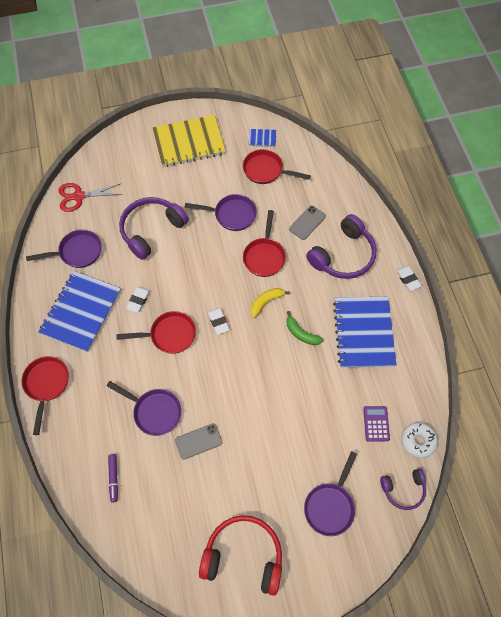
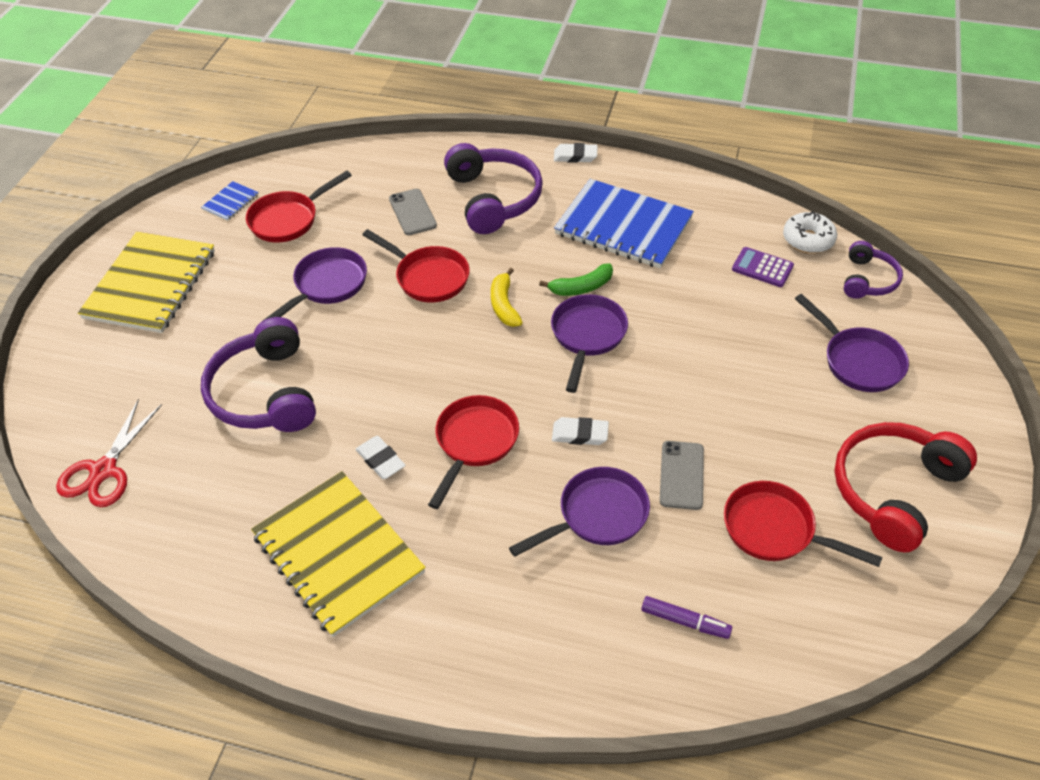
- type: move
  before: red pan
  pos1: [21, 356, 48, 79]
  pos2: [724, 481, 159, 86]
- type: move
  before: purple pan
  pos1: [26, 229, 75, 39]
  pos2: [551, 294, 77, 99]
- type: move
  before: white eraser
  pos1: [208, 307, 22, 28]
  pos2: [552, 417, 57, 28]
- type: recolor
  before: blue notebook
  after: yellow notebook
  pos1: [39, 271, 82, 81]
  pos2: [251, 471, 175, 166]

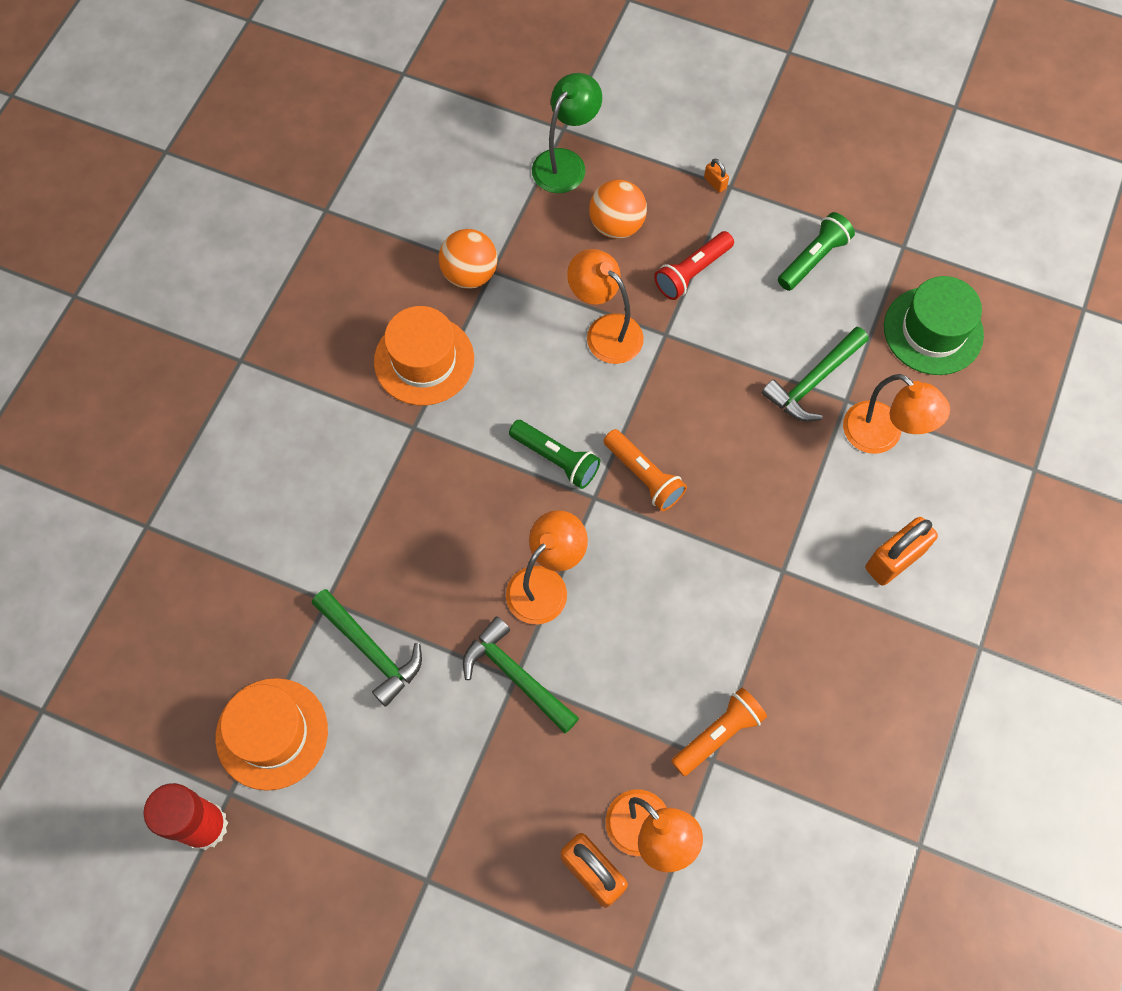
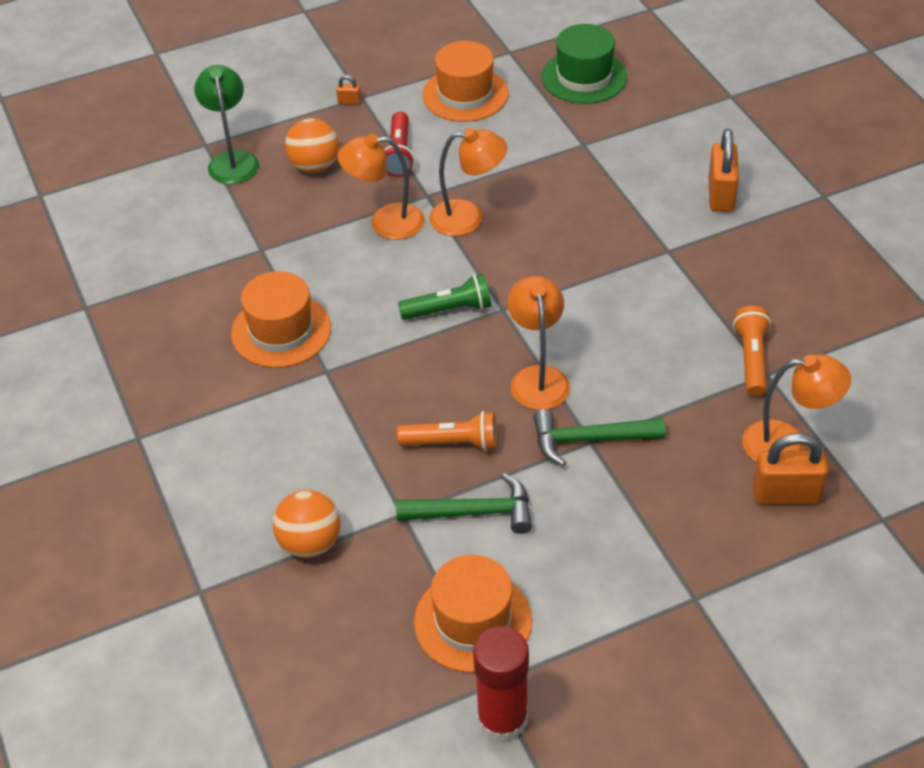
- type: delete
  before: green hammer
  pos1: [762, 327, 107, 95]
- type: move
  before: orange ball
  pos1: [439, 229, 59, 60]
  pos2: [273, 490, 68, 68]
- type: move
  before: orange flashlight
  pos1: [604, 429, 83, 82]
  pos2: [397, 411, 100, 40]
- type: move
  before: orange lamp
  pos1: [843, 374, 107, 80]
  pos2: [429, 128, 78, 108]
- type: replace
  before: green flashlight
  after: orange hat
  pos1: [778, 212, 77, 79]
  pos2: [422, 41, 86, 81]

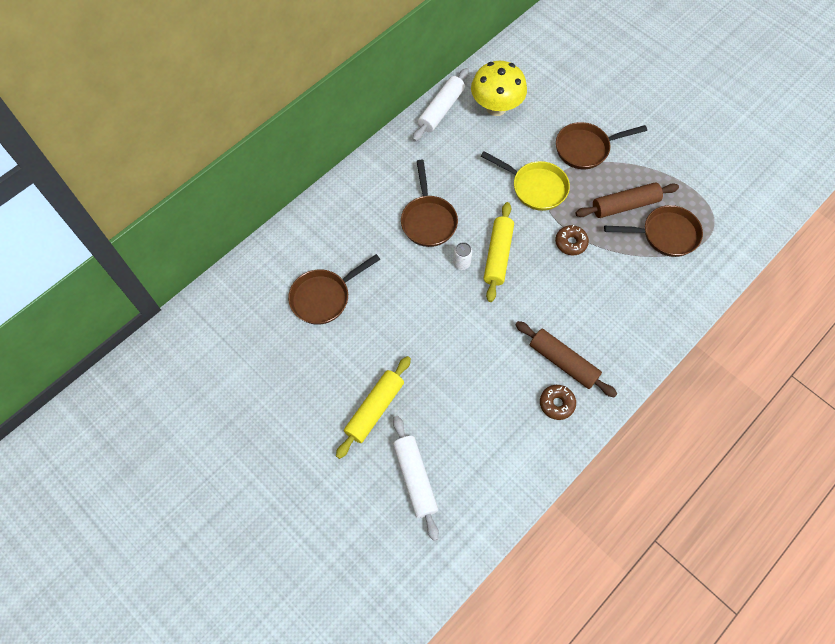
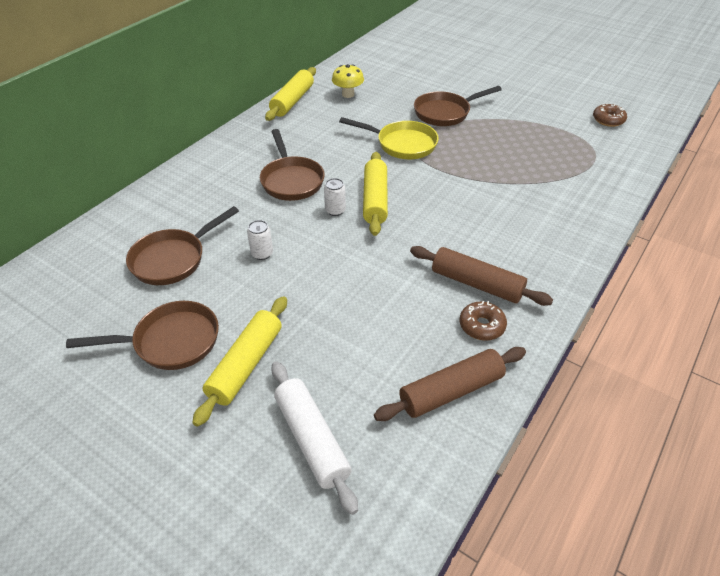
- type: insert
  after: white can
  pos2: [247, 220, 26, 40]
- type: move
  before: brown donut
  pos1: [555, 225, 34, 30]
  pos2: [593, 103, 34, 24]
- type: move
  before: brown rolling pin
  pos1: [575, 183, 104, 35]
  pos2: [374, 347, 152, 74]
- type: move
  before: brown pan
  pos1: [604, 205, 99, 52]
  pos2: [66, 301, 153, 69]
- type: recolor
  before: white rolling pin
  after: yellow rolling pin
  pos1: [413, 68, 56, 74]
  pos2: [265, 67, 51, 54]
- type: resize
  before: yellow mushroom
  pos1: [471, 61, 56, 55]
  pos2: [332, 64, 32, 34]
  scale: 0.58

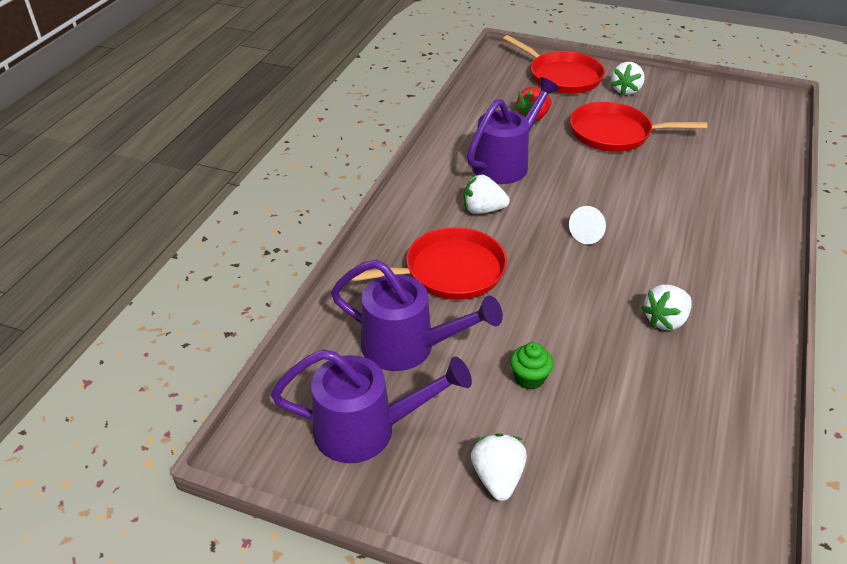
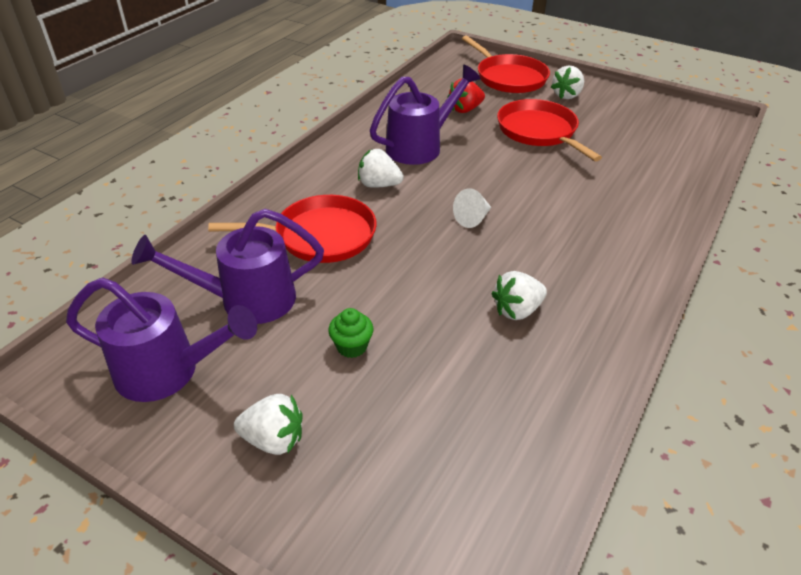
- type: rotate
  before: purple watering can
  pos1: [331, 259, 172, 112]
  pos2: [131, 209, 193, 115]
  turn: 135
- type: rotate
  before: white strawberry
  pos1: [471, 433, 56, 68]
  pos2: [234, 394, 69, 61]
  turn: 90
- type: rotate
  before: red pan
  pos1: [570, 102, 137, 50]
  pos2: [497, 99, 105, 62]
  turn: 45

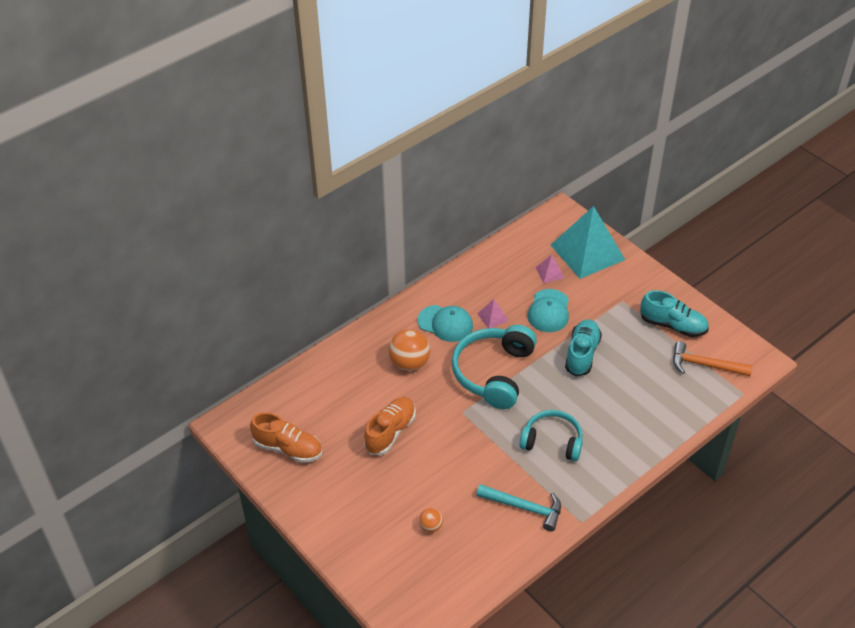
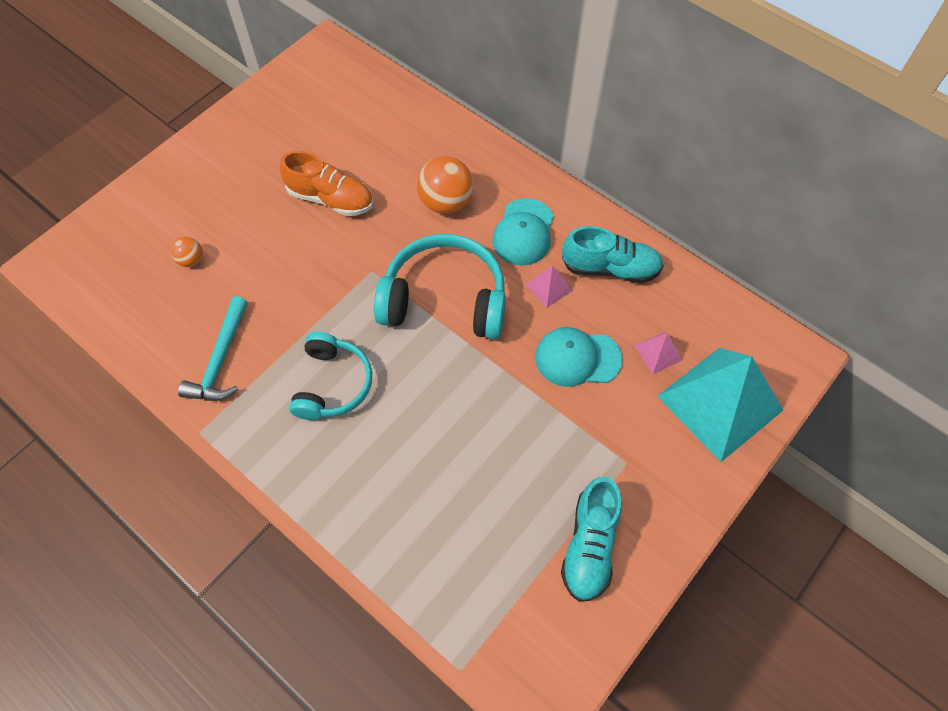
- type: delete
  before: orange shoe
  pos1: [250, 412, 72, 51]
- type: delete
  before: orange hammer
  pos1: [673, 341, 80, 35]
- type: move
  before: turquoise shoe
  pos1: [565, 319, 37, 57]
  pos2: [562, 226, 101, 57]

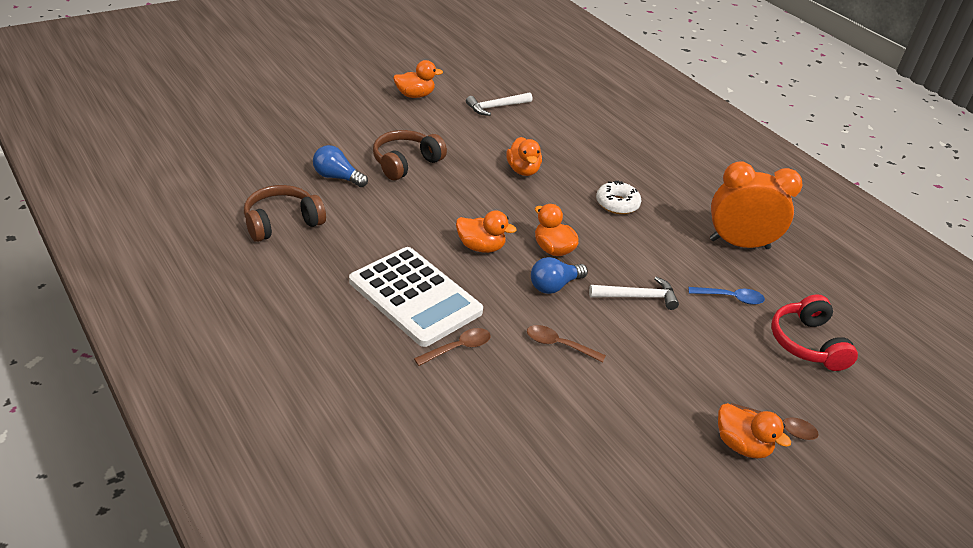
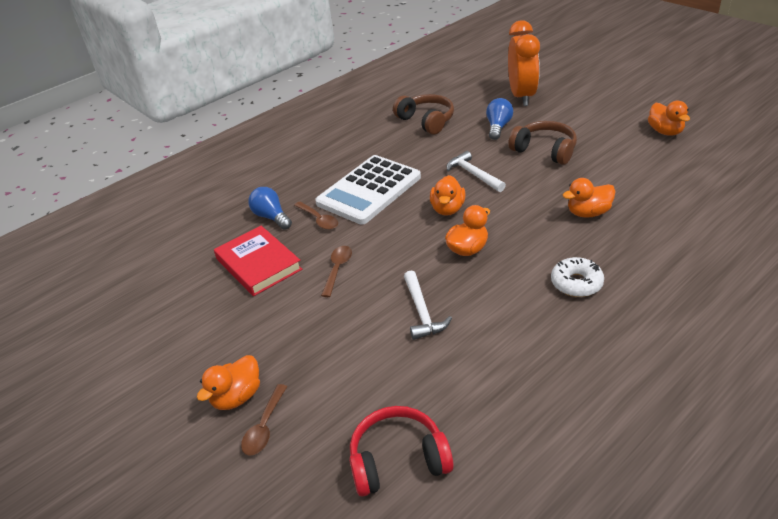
- type: delete
  before: blue spoon
  pos1: [688, 287, 77, 18]
- type: insert
  after: red book
  pos2: [214, 226, 88, 70]
- type: move
  before: white hammer
  pos1: [466, 92, 67, 24]
  pos2: [447, 151, 59, 41]
- type: move
  before: blue light bulb
  pos1: [531, 257, 57, 37]
  pos2: [248, 187, 44, 43]
- type: move
  before: orange clock
  pos1: [710, 161, 93, 88]
  pos2: [508, 20, 32, 86]

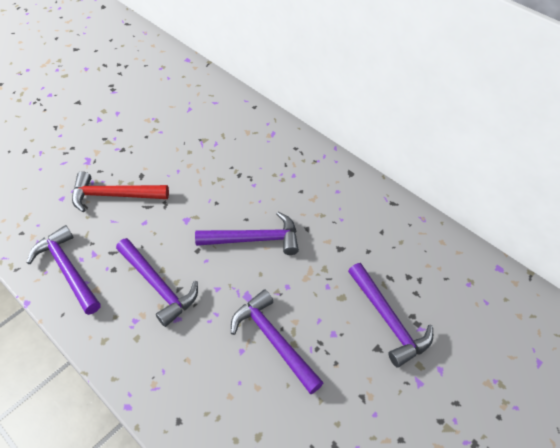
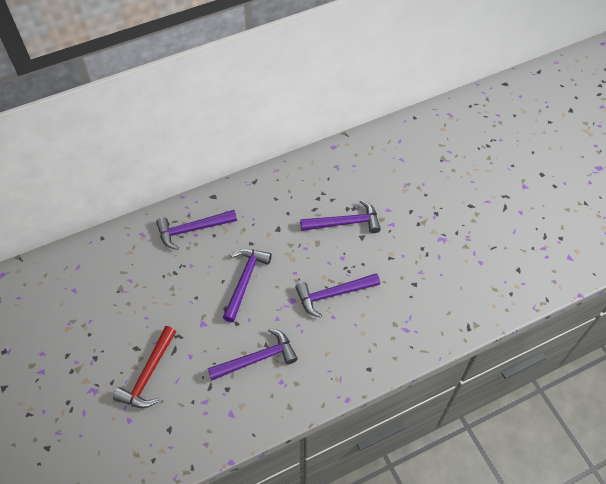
- type: move
  before: purple hammer
  pos1: [27, 225, 74, 90]
  pos2: [156, 210, 81, 40]

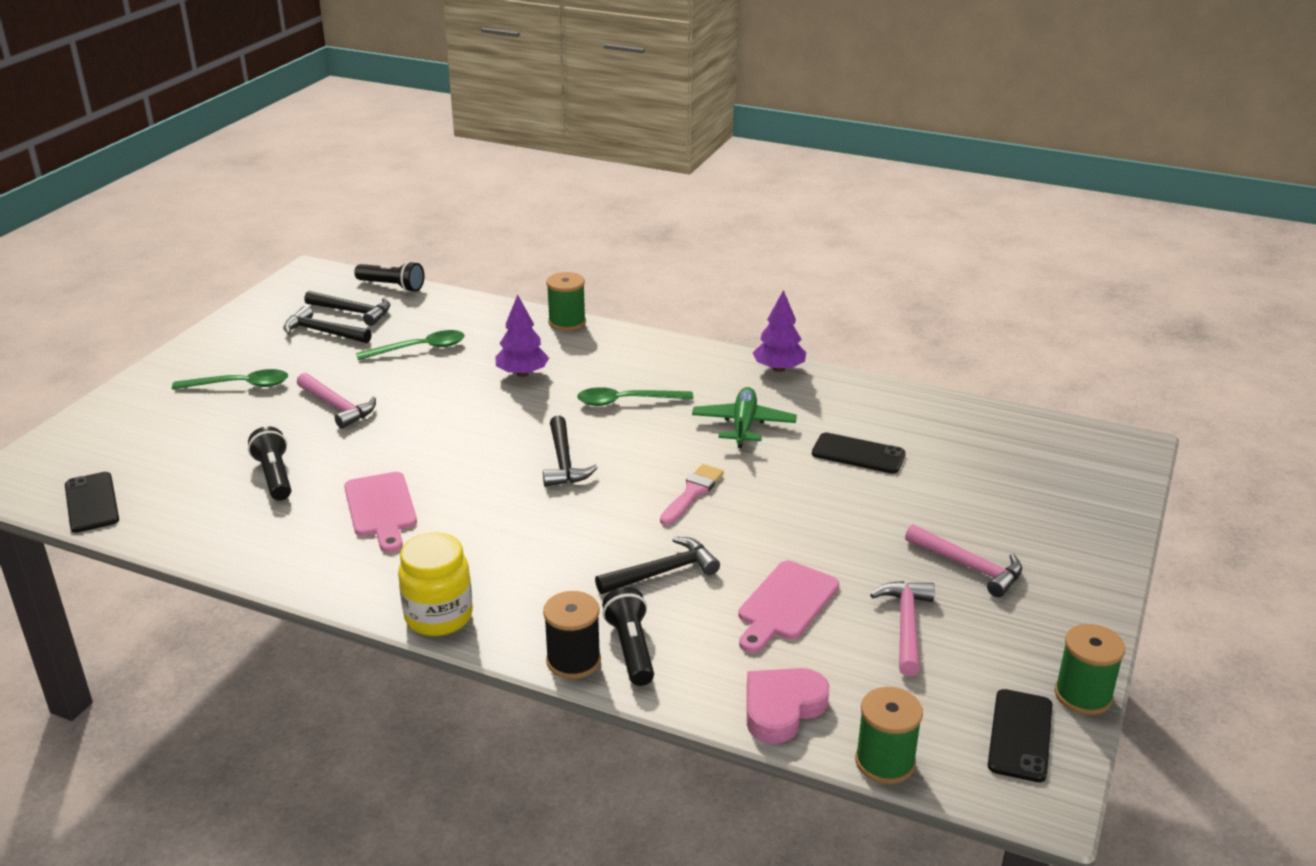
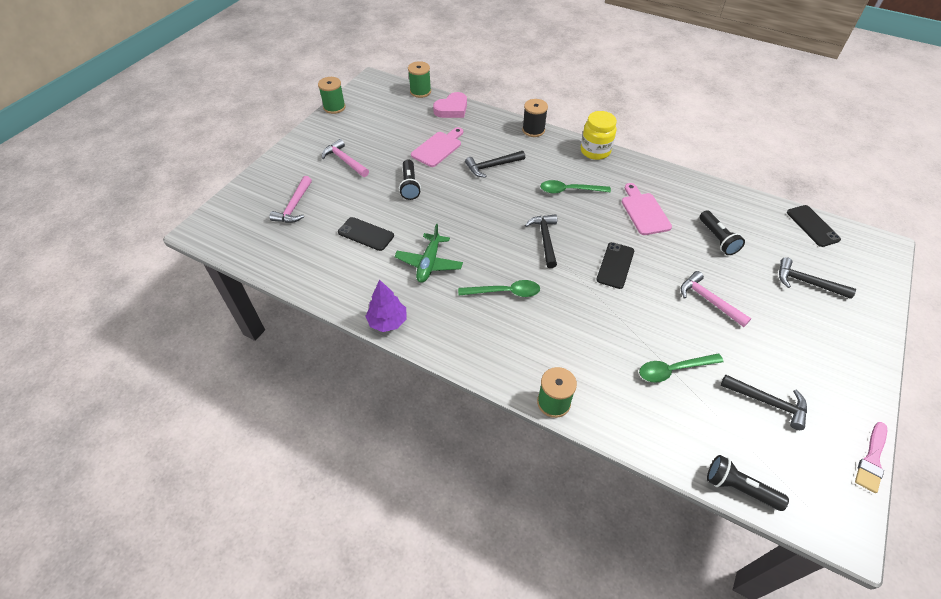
- type: delete
  before: purple tree
  pos1: [496, 295, 53, 82]
- type: move
  before: green spoon
  pos1: [172, 369, 116, 20]
  pos2: [540, 180, 71, 14]
- type: move
  before: black hammer
  pos1: [304, 291, 86, 35]
  pos2: [779, 257, 77, 42]
- type: move
  before: black flashlight
  pos1: [602, 587, 52, 99]
  pos2: [399, 160, 22, 40]
- type: move
  before: pink brush
  pos1: [660, 464, 64, 62]
  pos2: [855, 422, 32, 71]
- type: move
  before: pink hammer
  pos1: [870, 581, 65, 95]
  pos2: [269, 176, 43, 47]
- type: move
  before: black phone
  pos1: [988, 689, 65, 93]
  pos2: [596, 242, 38, 47]

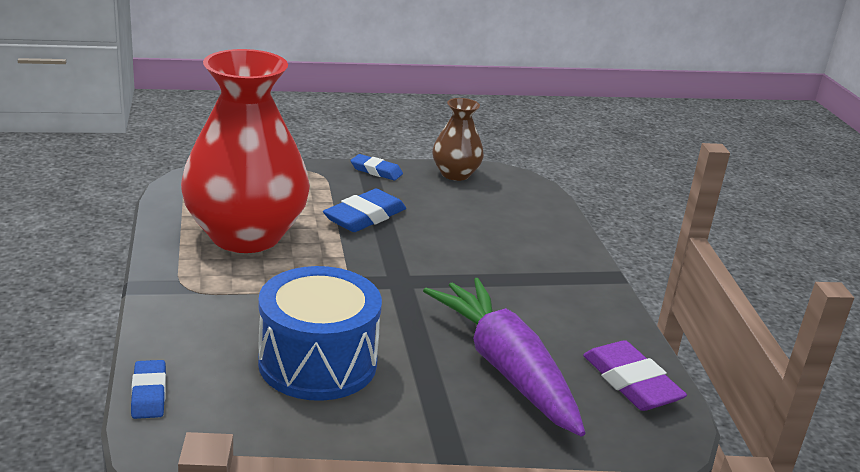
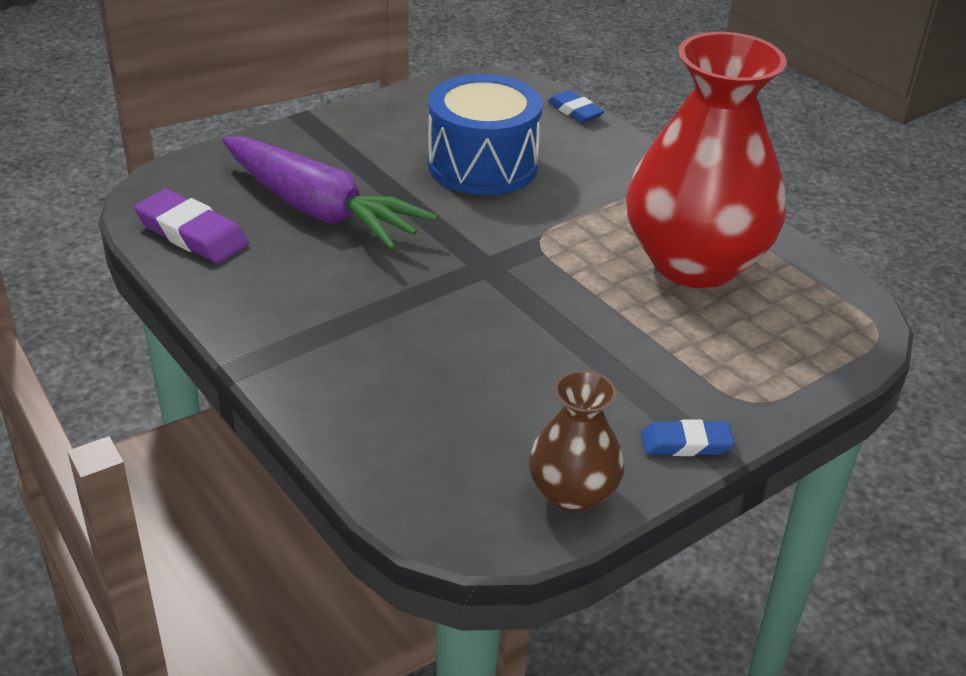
- type: delete
  before: blue eraser
  pos1: [323, 189, 83, 43]

